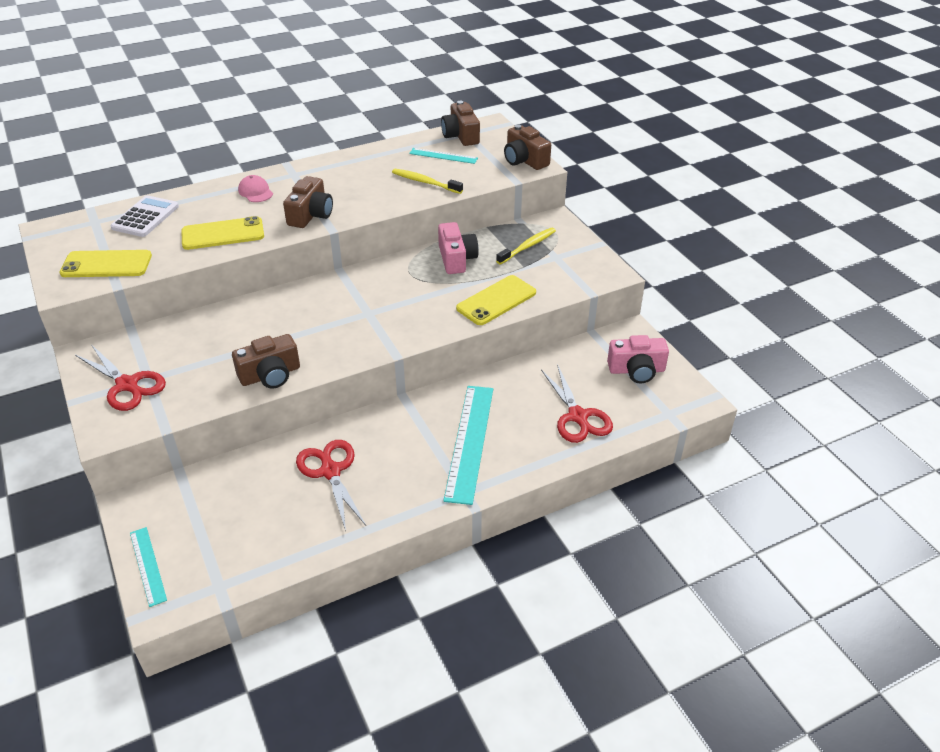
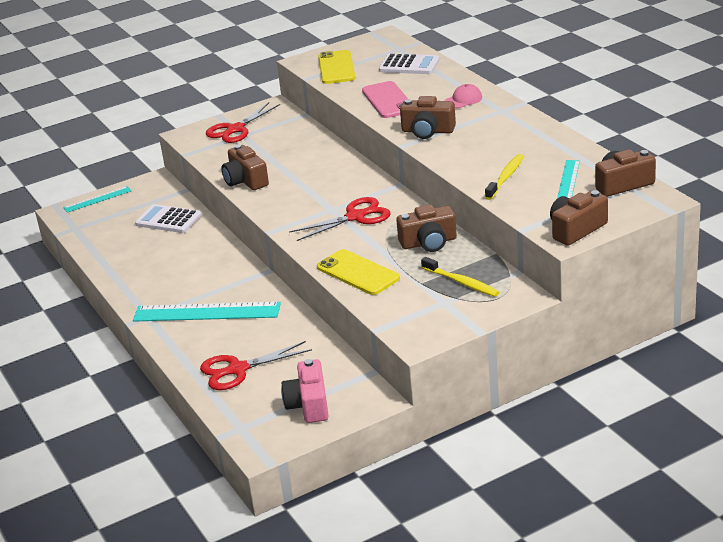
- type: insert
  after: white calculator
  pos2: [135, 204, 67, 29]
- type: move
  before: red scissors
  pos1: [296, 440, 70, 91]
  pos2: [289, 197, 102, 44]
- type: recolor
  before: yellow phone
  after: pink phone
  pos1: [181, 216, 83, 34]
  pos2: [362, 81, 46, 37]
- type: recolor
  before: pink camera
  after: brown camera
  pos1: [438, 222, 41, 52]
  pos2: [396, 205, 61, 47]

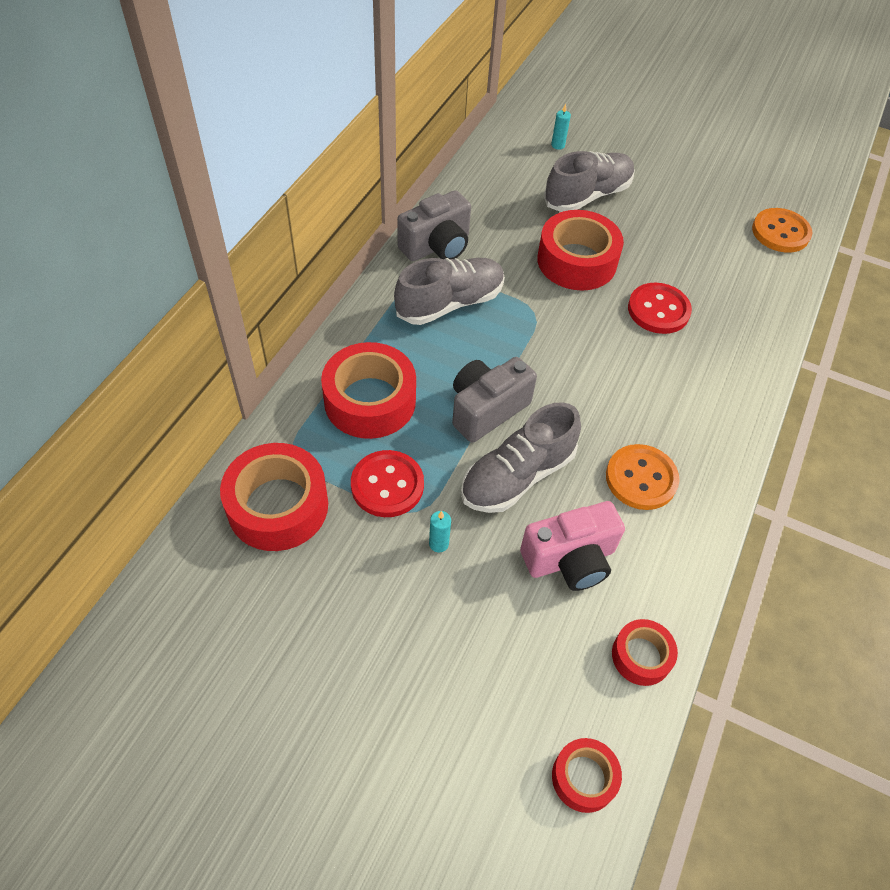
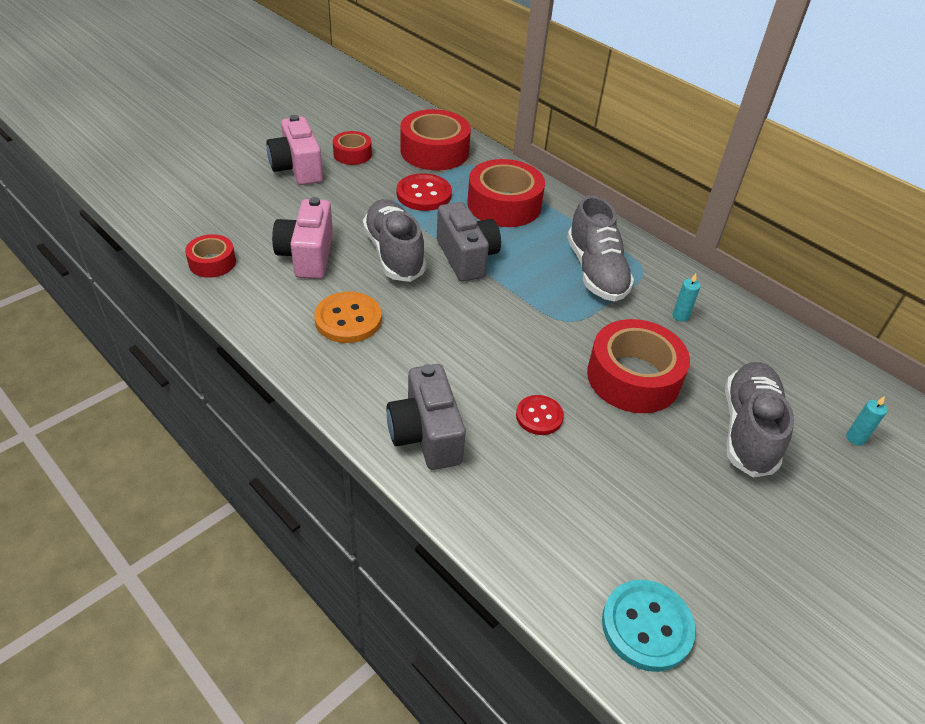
- type: insert
  after: pink camera
  pos2: [266, 115, 57, 70]
- type: move
  before: grey camera
  pos1: [397, 190, 74, 71]
  pos2: [386, 364, 80, 106]
- type: move
  before: turquoise candle
  pos1: [429, 511, 22, 41]
  pos2: [672, 273, 29, 49]
- type: move
  before: red tape
  pos1: [552, 738, 70, 75]
  pos2: [333, 131, 39, 34]
- type: recolor
  before: orange button
  after: turquoise button
  pos1: [752, 208, 60, 45]
  pos2: [602, 580, 94, 92]
- type: rotate
  before: grey shoe
  pos1: [544, 151, 91, 61]
  pos2: [725, 362, 69, 116]
  turn: -150
- type: resize
  before: red button
  pos1: [628, 283, 64, 51]
  pos2: [516, 395, 48, 40]
  scale: 0.64

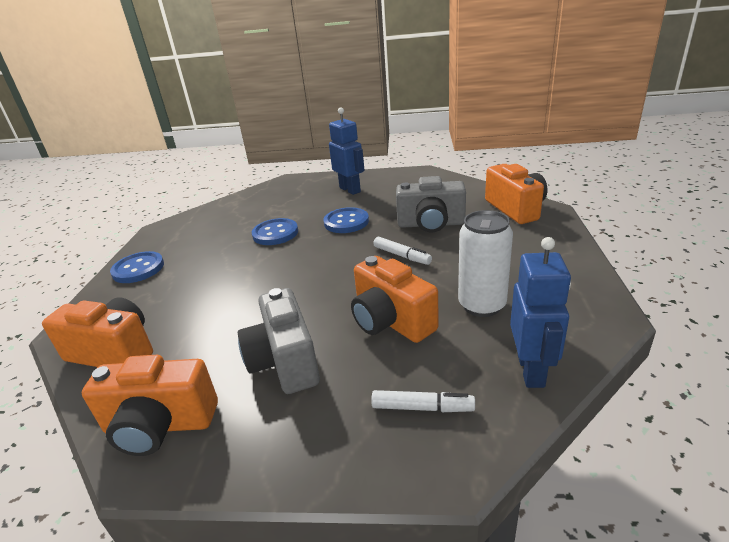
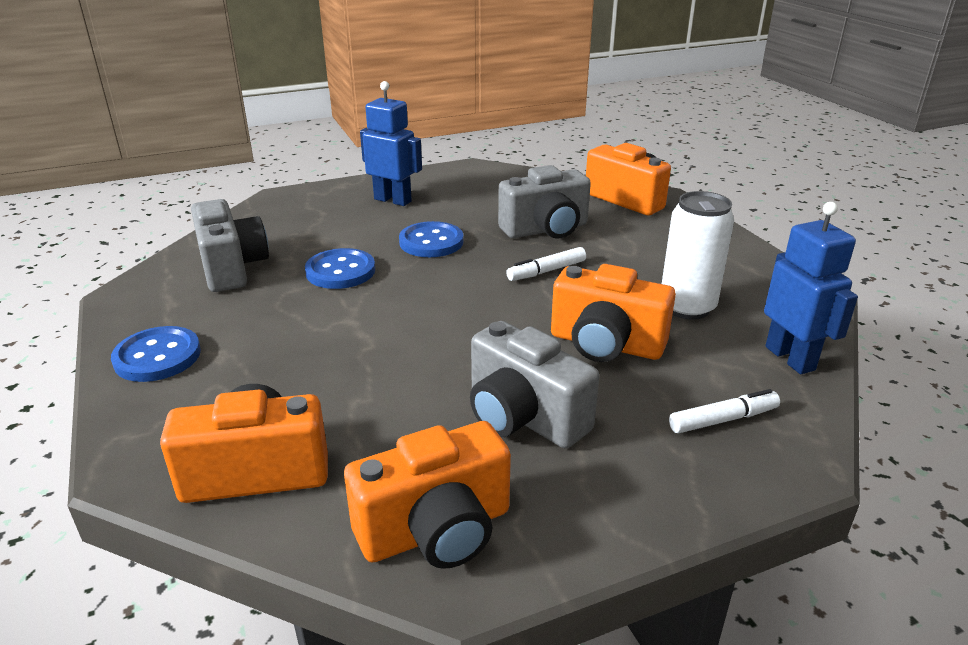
- type: insert
  after: grey camera
  pos2: [191, 199, 78, 93]
- type: rotate
  before: white marker
  pos1: [373, 237, 59, 28]
  pos2: [506, 247, 80, 34]
  turn: 135

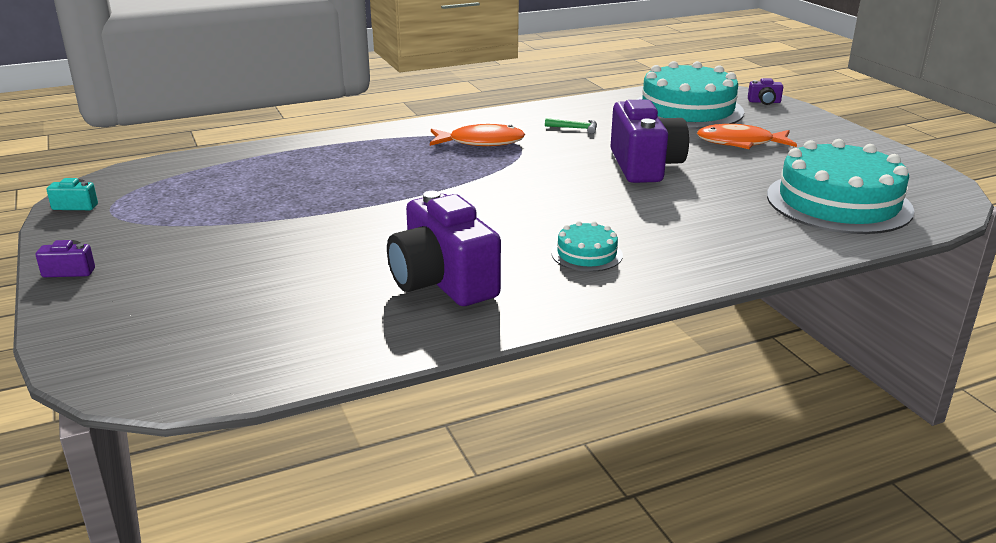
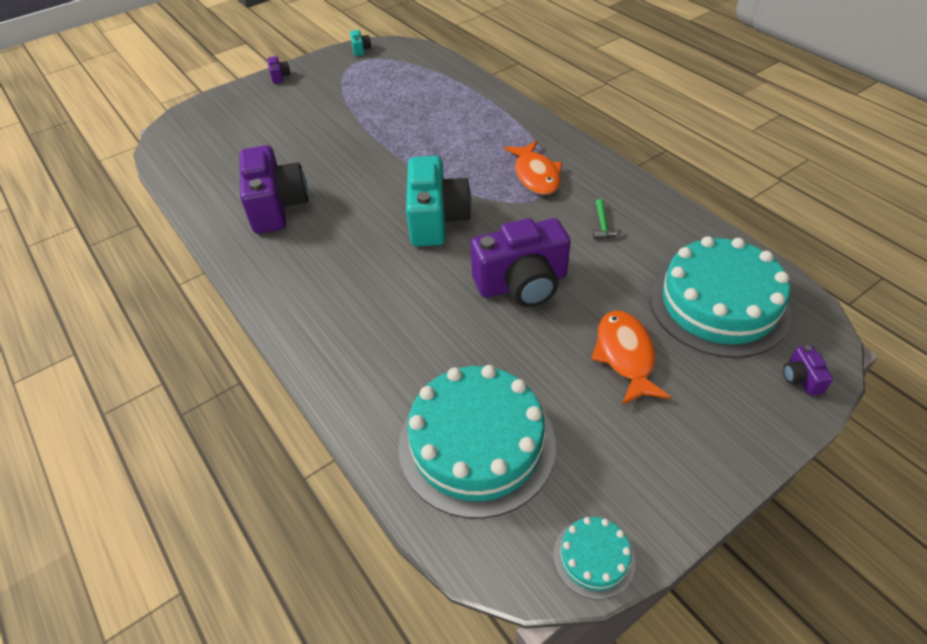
- type: insert
  after: turquoise camera
  pos2: [406, 156, 66, 90]
- type: move
  before: turquoise cake
  pos1: [551, 221, 72, 51]
  pos2: [553, 517, 83, 83]
- type: rotate
  before: purple camera
  pos1: [387, 191, 114, 115]
  pos2: [239, 145, 69, 88]
  turn: 120

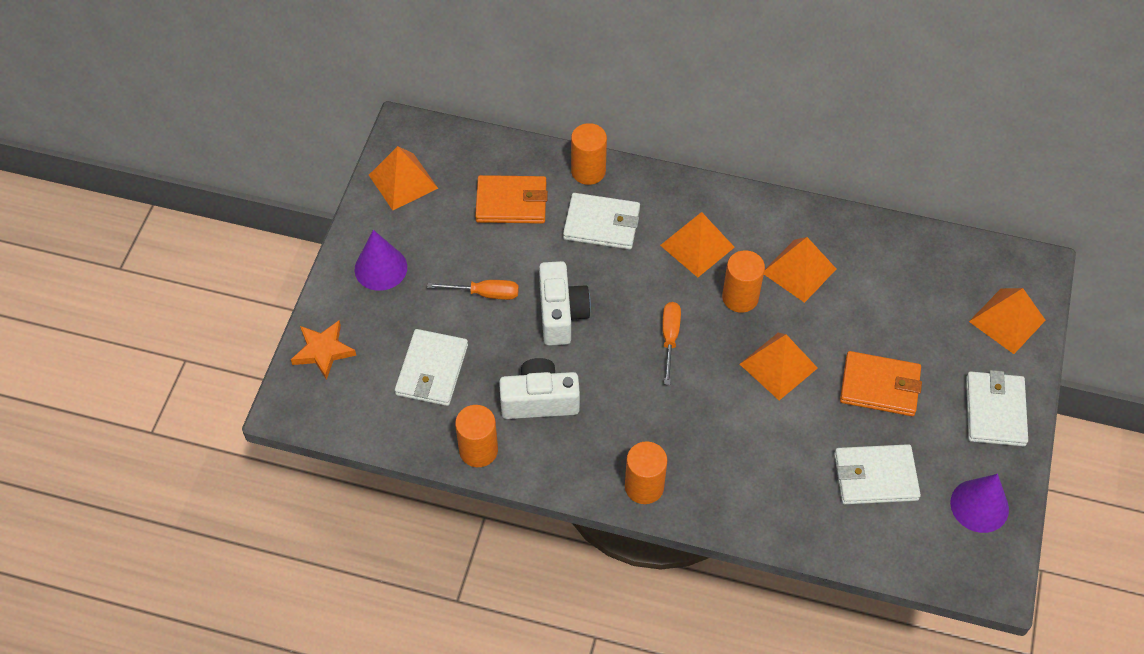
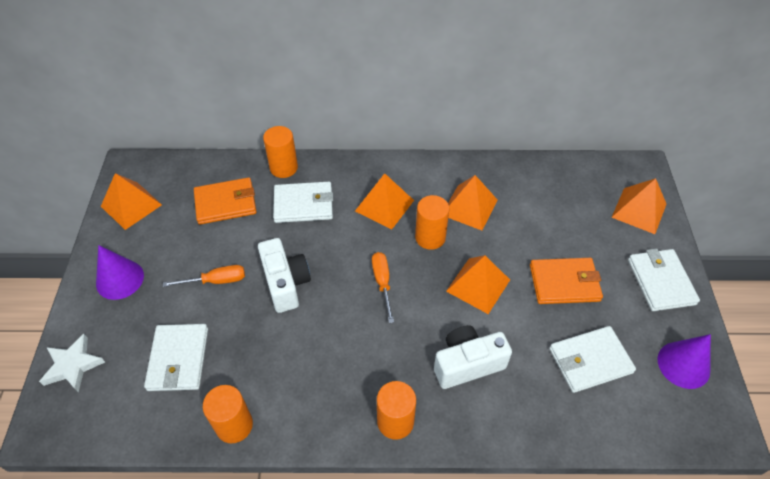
- type: move
  before: white camera
  pos1: [499, 358, 81, 61]
  pos2: [434, 325, 78, 64]
- type: recolor
  before: orange star
  after: white star
  pos1: [291, 321, 65, 59]
  pos2: [39, 334, 66, 58]

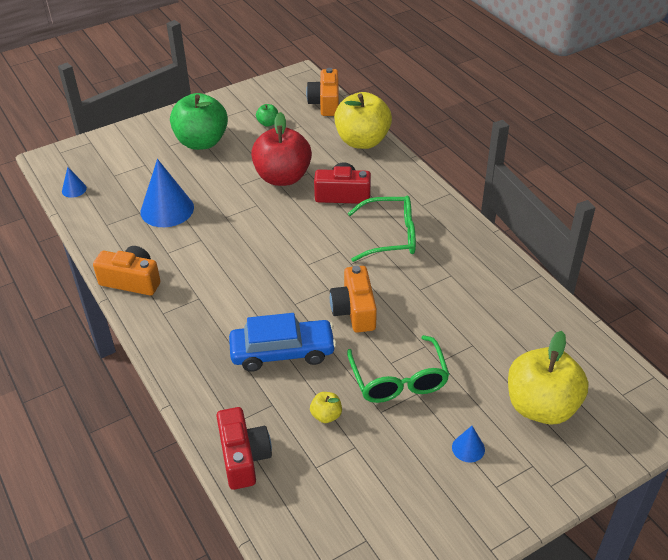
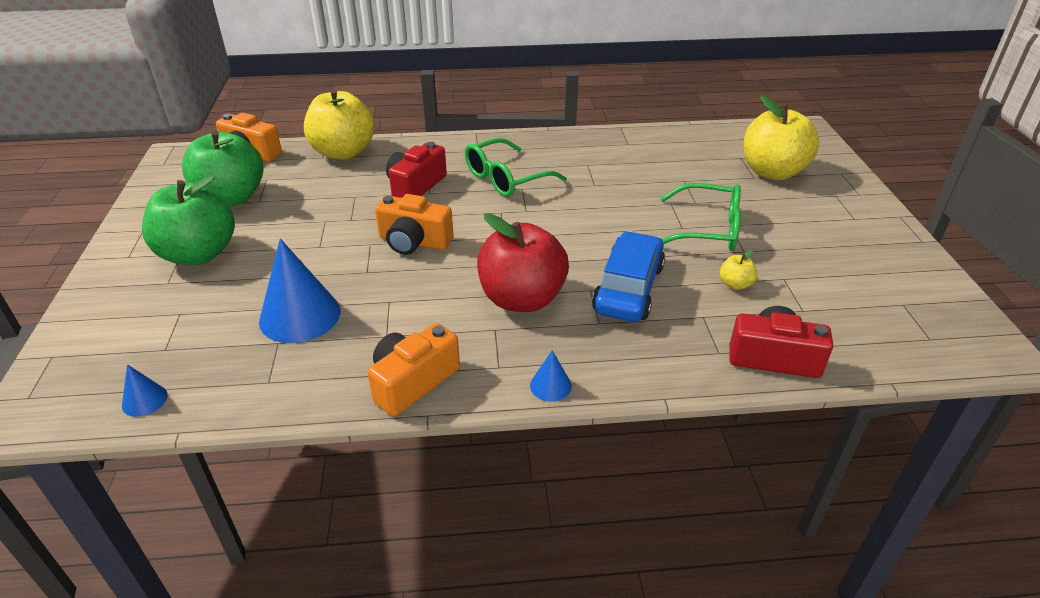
- type: move
  before: red apple
  pos1: [251, 112, 61, 74]
  pos2: [477, 213, 92, 99]
- type: move
  before: orange camera
  pos1: [330, 266, 47, 67]
  pos2: [375, 194, 78, 61]
- type: move
  before: blue cone
  pos1: [452, 426, 33, 37]
  pos2: [530, 350, 42, 52]
- type: rotate
  before: green glasses
  pos1: [348, 196, 68, 66]
  pos2: [465, 138, 102, 59]
  turn: -150
- type: resize
  before: green apple
  pos1: [256, 104, 22, 23]
  pos2: [182, 130, 81, 76]
  scale: 2.42

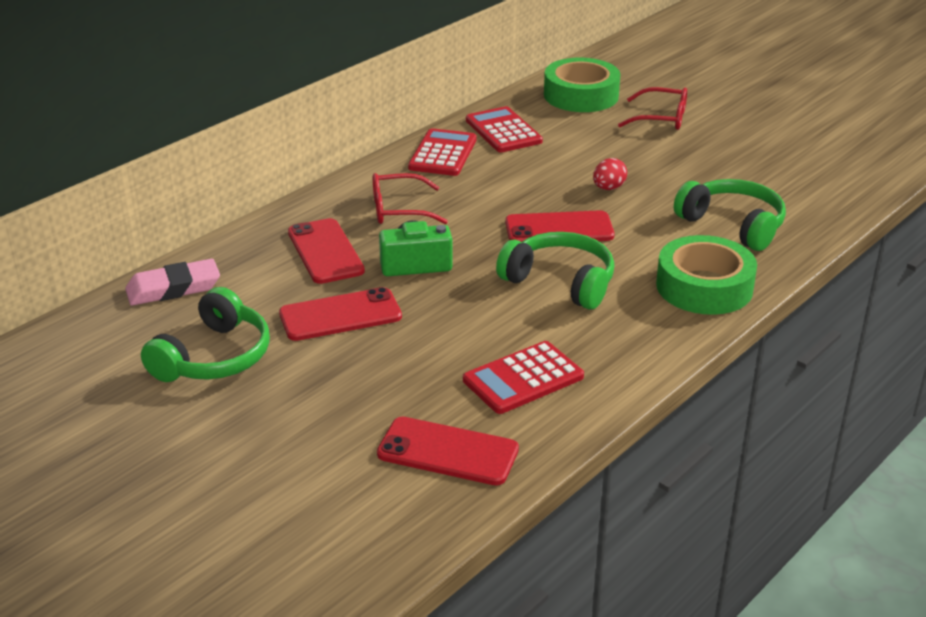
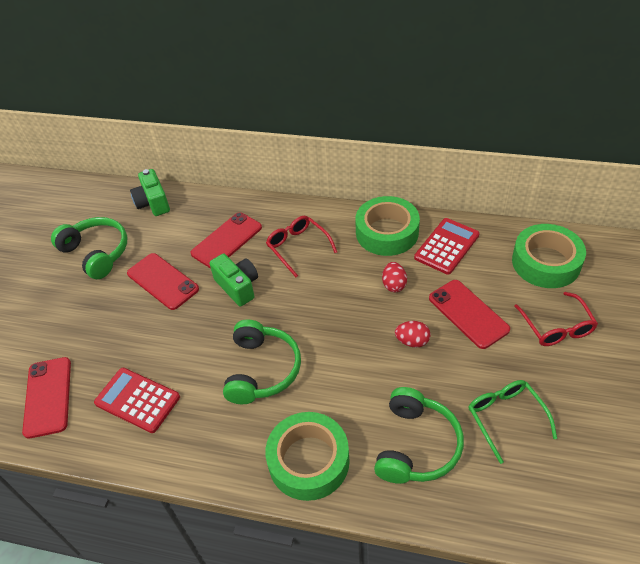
- type: insert
  after: red egg
  pos2: [382, 262, 25, 30]
- type: insert
  after: green glasses
  pos2: [468, 380, 89, 84]
- type: move
  before: red phone
  pos1: [505, 210, 110, 32]
  pos2: [429, 280, 81, 69]
- type: replace
  before: pink eraser
  after: green camera
  pos1: [125, 259, 95, 47]
  pos2: [130, 169, 40, 47]
- type: replace
  before: red calculator
  after: green tape
  pos1: [408, 128, 69, 48]
  pos2: [355, 196, 65, 60]
- type: rotate
  before: green headphones
  pos1: [141, 287, 129, 95]
  pos2: [51, 217, 76, 62]
  turn: -135

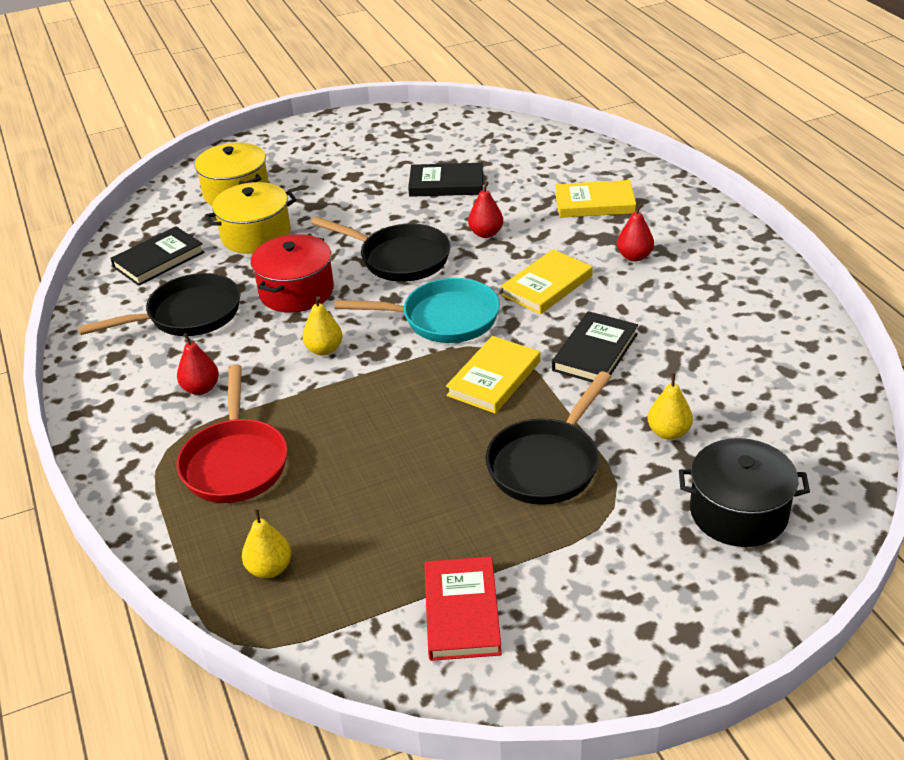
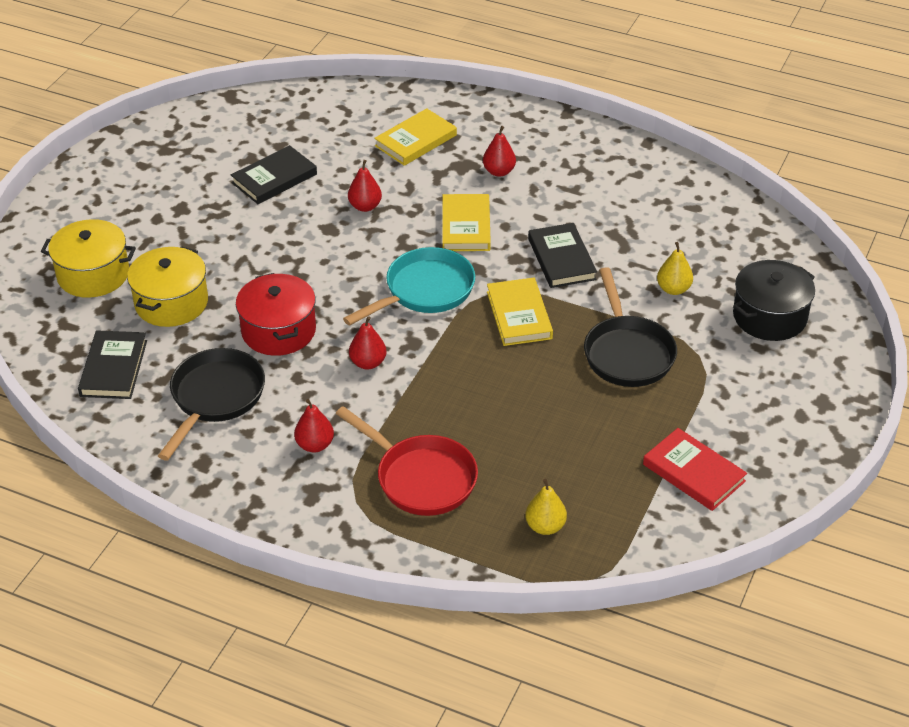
- type: delete
  before: black pan
  pos1: [311, 216, 140, 66]
- type: recolor
  before: yellow pear
  after: red pear
  pos1: [302, 296, 40, 60]
  pos2: [349, 316, 37, 54]

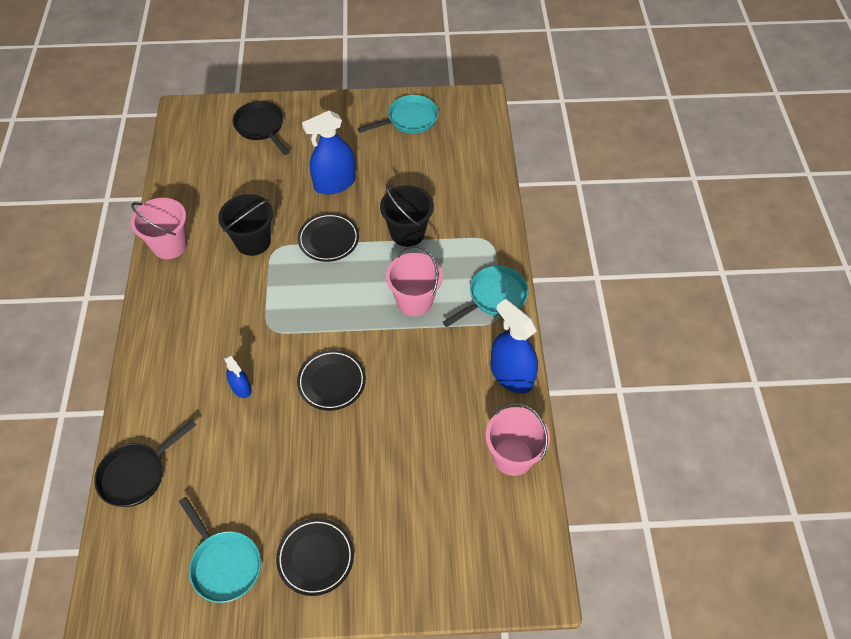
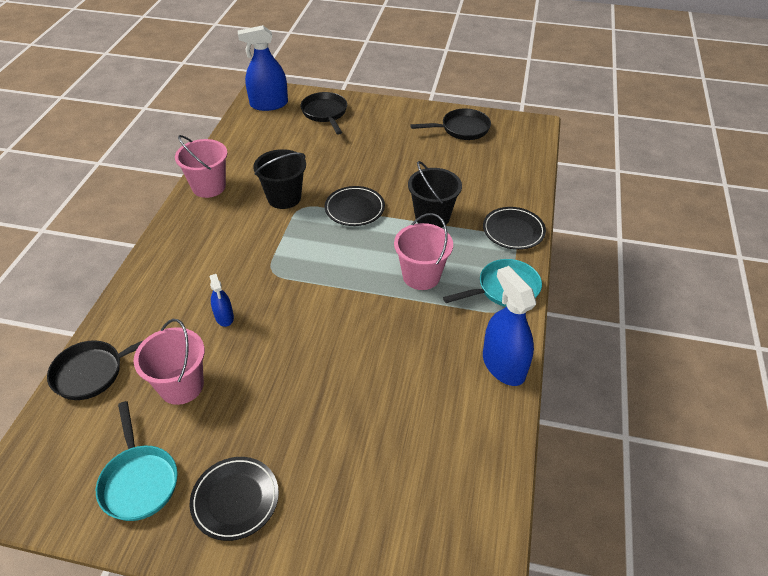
- type: move
  before: black plate
  pos1: [297, 350, 69, 61]
  pos2: [483, 207, 63, 43]
- type: move
  before: blue spray bottle
  pos1: [302, 110, 54, 85]
  pos2: [238, 25, 50, 86]
- type: move
  before: pink bucket
  pos1: [485, 403, 65, 73]
  pos2: [134, 319, 71, 86]
- type: recolor
  before: turquoise pan
  after: black pan
  pos1: [357, 95, 81, 39]
  pos2: [410, 109, 81, 31]

